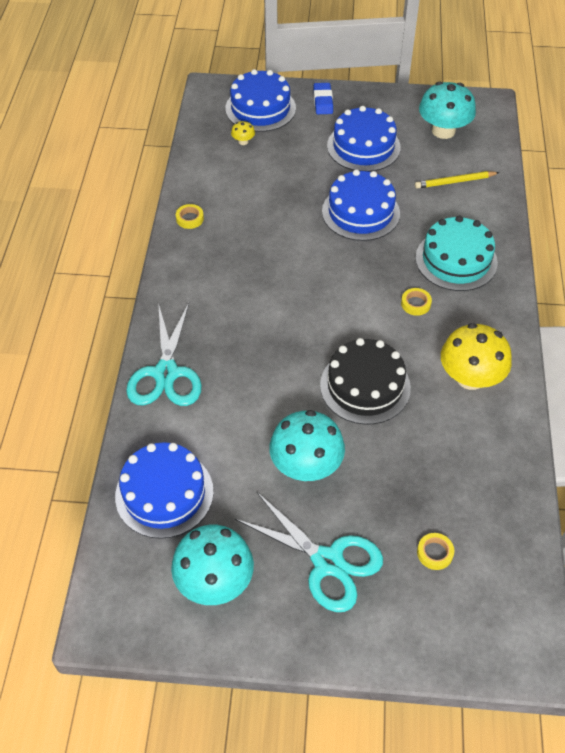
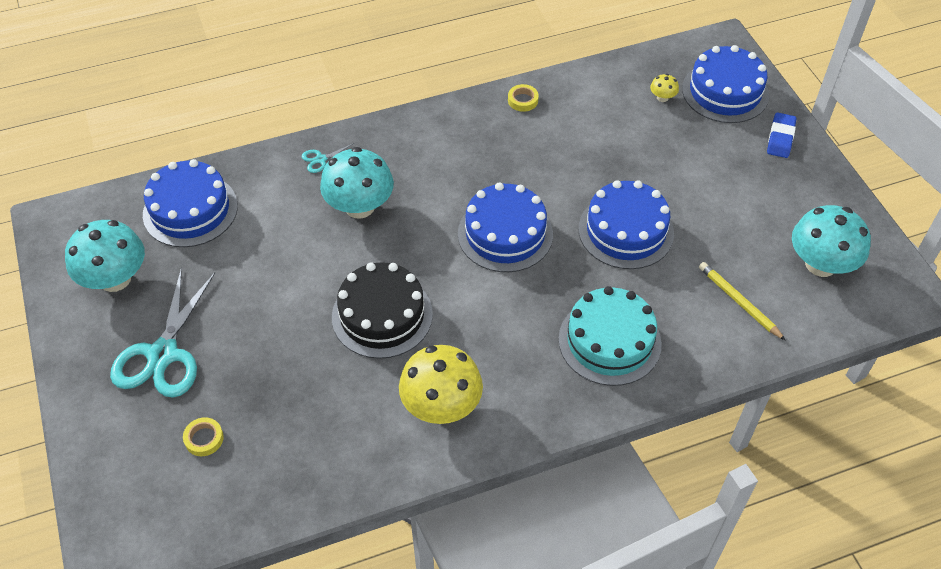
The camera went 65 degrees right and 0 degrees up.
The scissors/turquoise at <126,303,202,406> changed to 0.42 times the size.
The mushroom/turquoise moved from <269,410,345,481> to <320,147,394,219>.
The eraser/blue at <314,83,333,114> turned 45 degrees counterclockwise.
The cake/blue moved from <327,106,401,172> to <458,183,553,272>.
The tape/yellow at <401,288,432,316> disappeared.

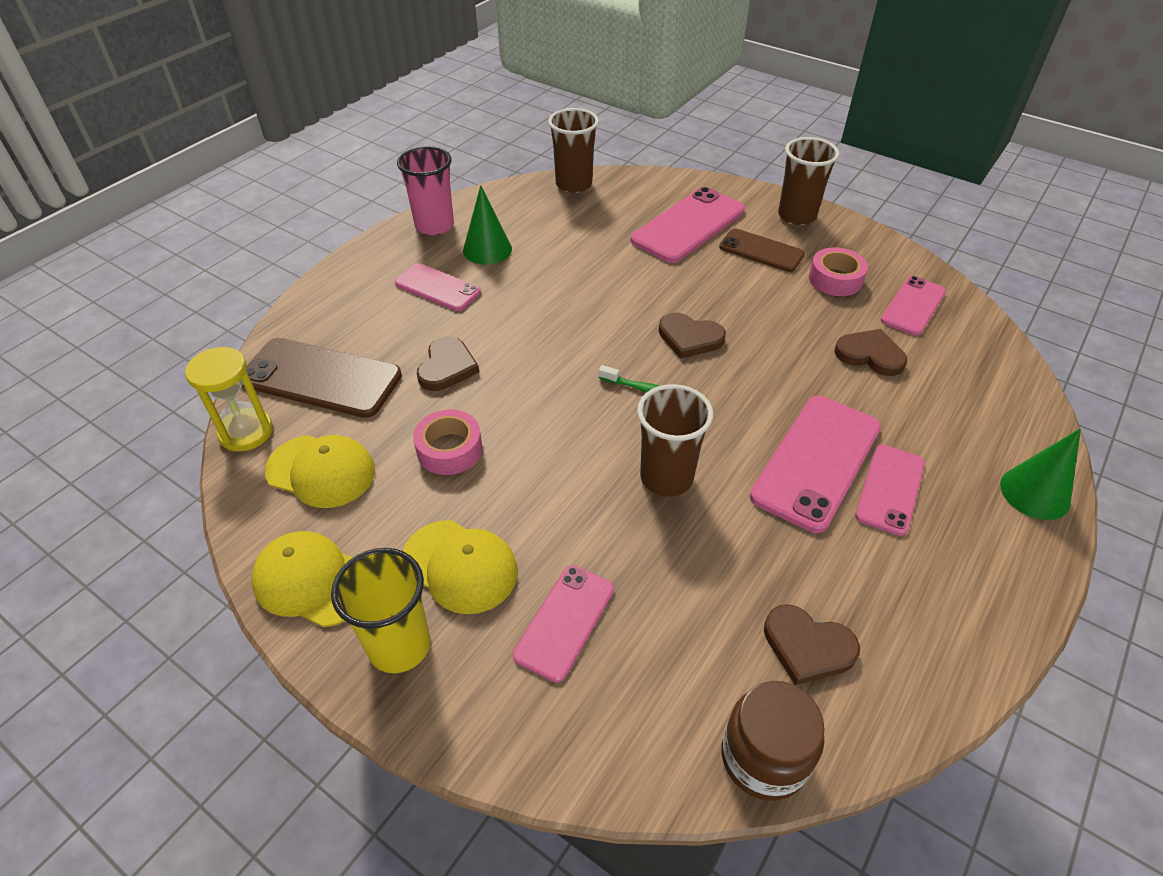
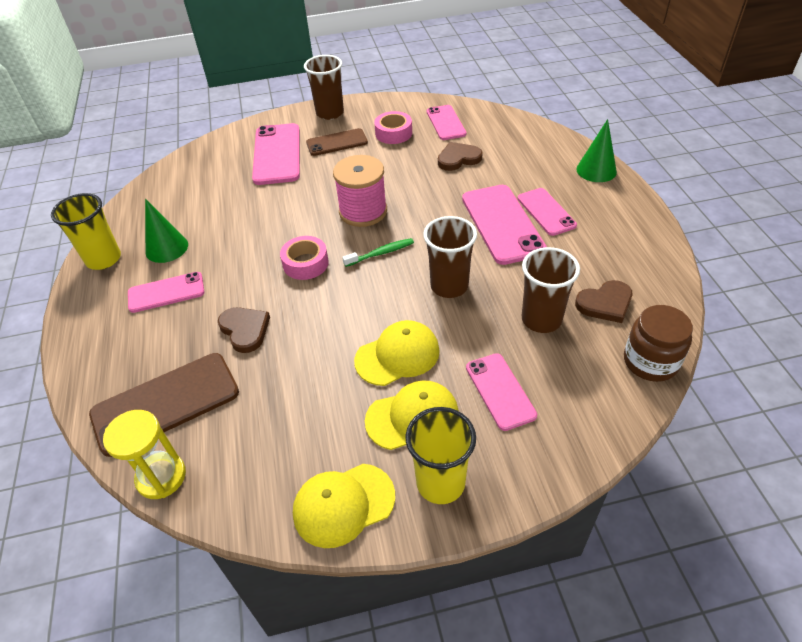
The camera went 45 degrees left and 0 degrees up.
The cap/yellow moved from <265,435,375,508> to <354,320,440,386>.
The cup/pink at <397,146,454,235> became the cup/yellow at <51,193,121,270>.
The tape/pink moved from <413,409,482,475> to <280,236,329,280>.
The cup/brown moved from <548,108,599,193> to <522,247,580,333>.
The heart/brown at <659,313,726,359> was replaced by the spool/pink at <333,155,387,227>.

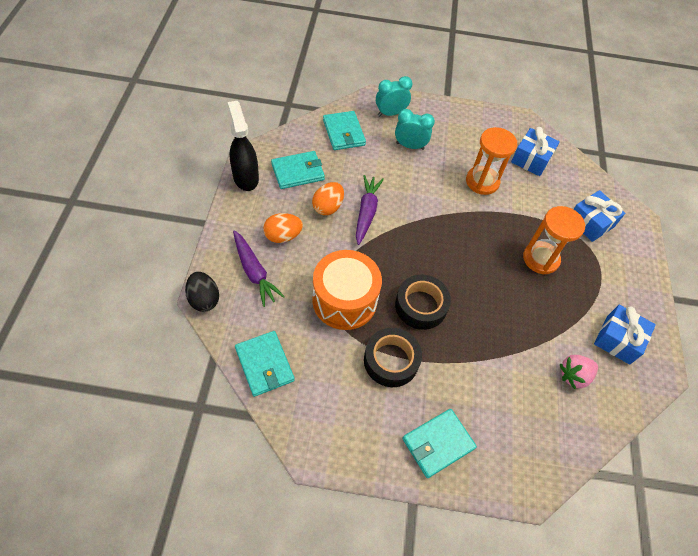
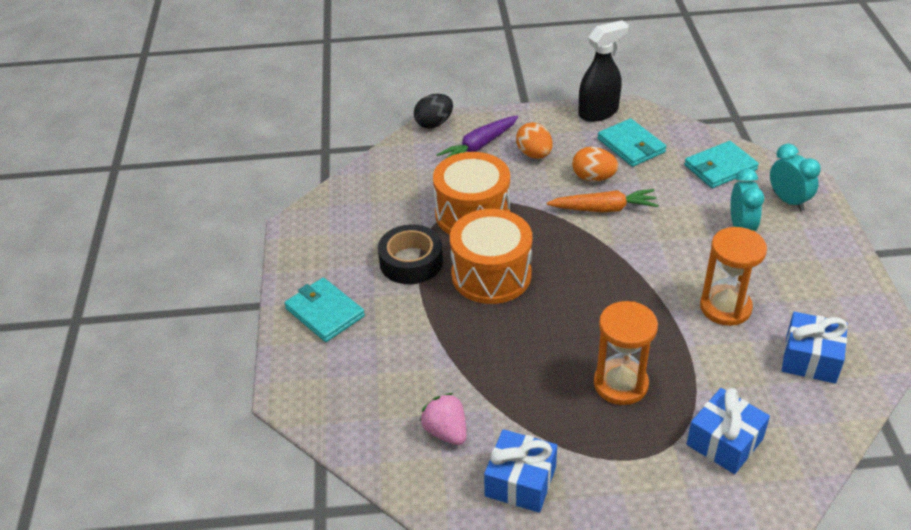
The camera went 85 degrees right and 15 degrees down.
The wallet/turquoise at <235,331,295,397> disappeared.
The carrot/purple at <356,175,384,245> became the carrot/orange at <546,189,659,213>.
The tape/black at <395,274,451,330> was replaced by the drum/orange at <450,209,532,304>.

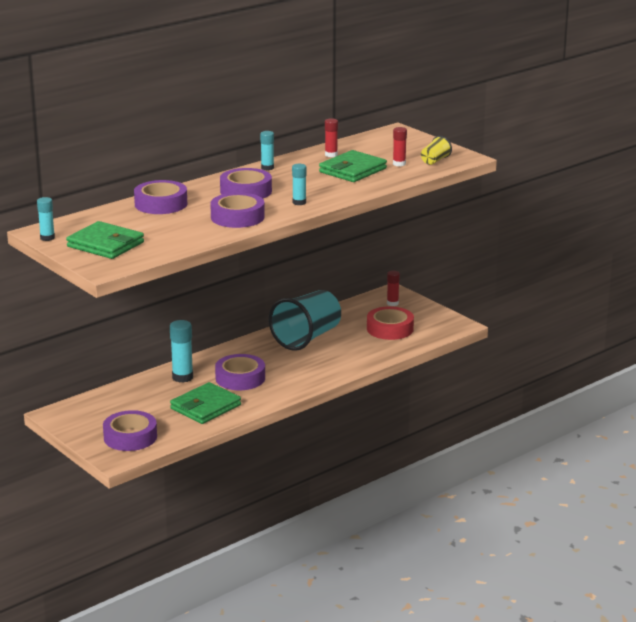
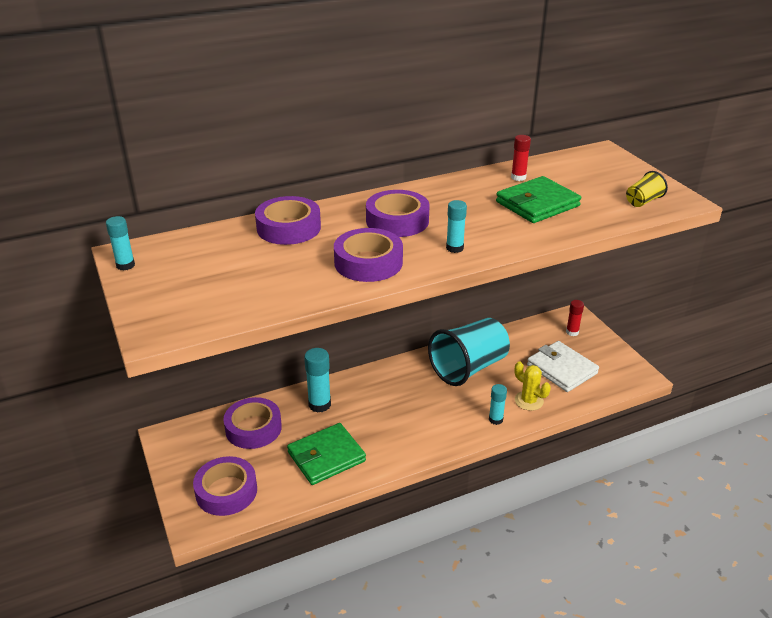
The camera went 15 degrees right and 10 degrees up.
The wallet/green at <66,221,144,259> disappeared.
The tape/purple moved from <215,354,265,390> to <223,397,282,449>.
The glue stick/turquoise moved from <260,131,274,171> to <489,384,507,425>.
The tape/red at <367,306,414,340> was replaced by the wallet/white at <527,341,599,392>.
The glue stick/red at <393,127,407,166> disappeared.
The cactus/yellow at <515,361,551,411> appeared.

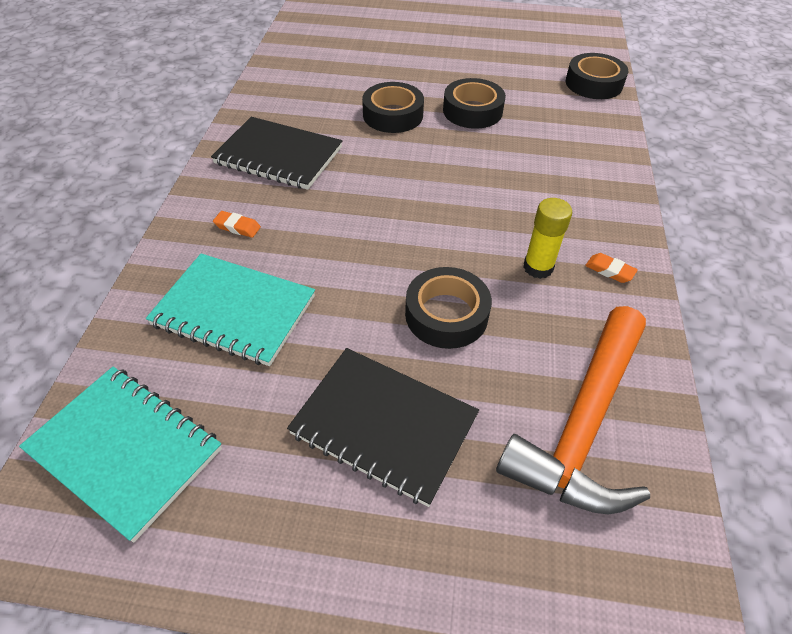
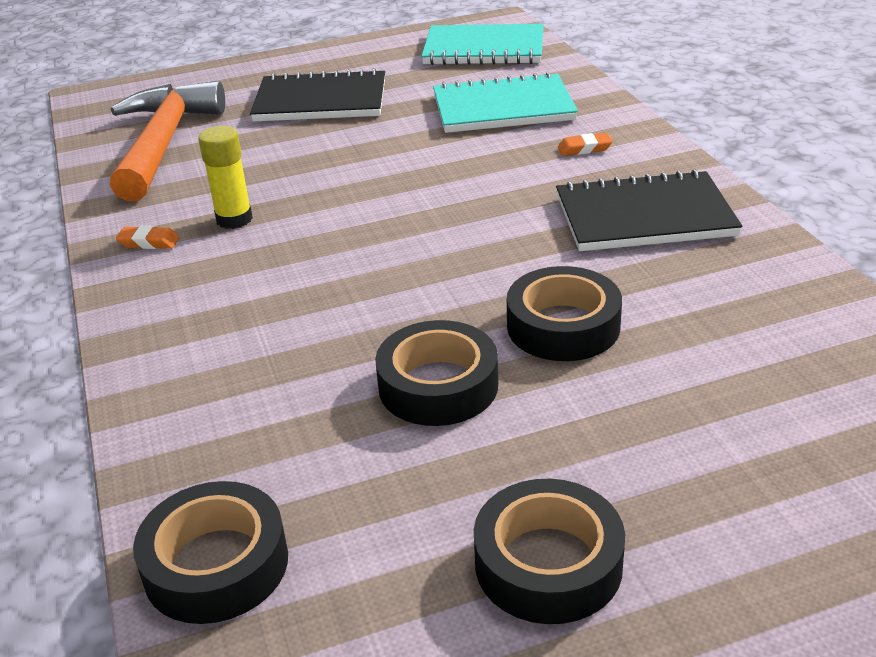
The camera went 155 degrees right and 15 degrees down.
The tape/black moved from <405,267,492,349> to <474,479,625,624>.

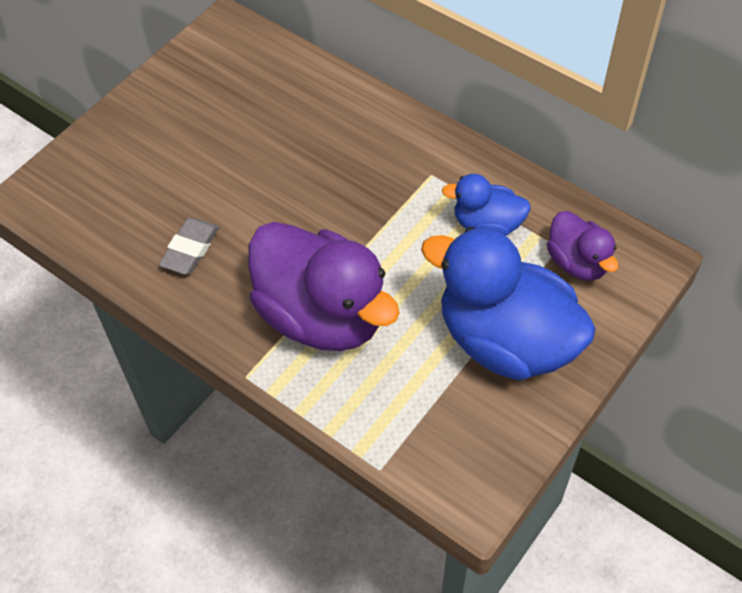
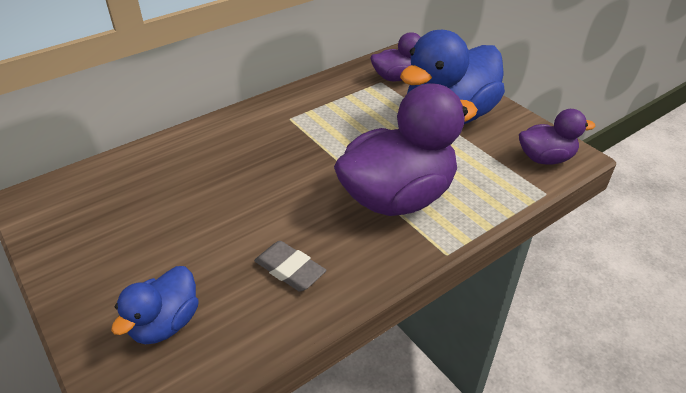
The camera went 75 degrees left and 15 degrees down.
The duck/blue moved from <442,174,531,236> to <111,266,199,344>.
The duck/purple at <519,109,595,164> appeared.

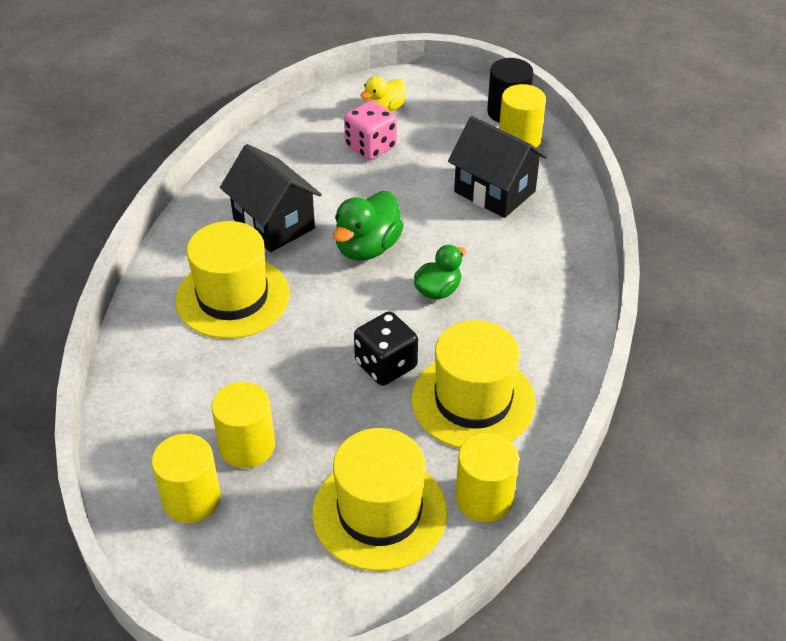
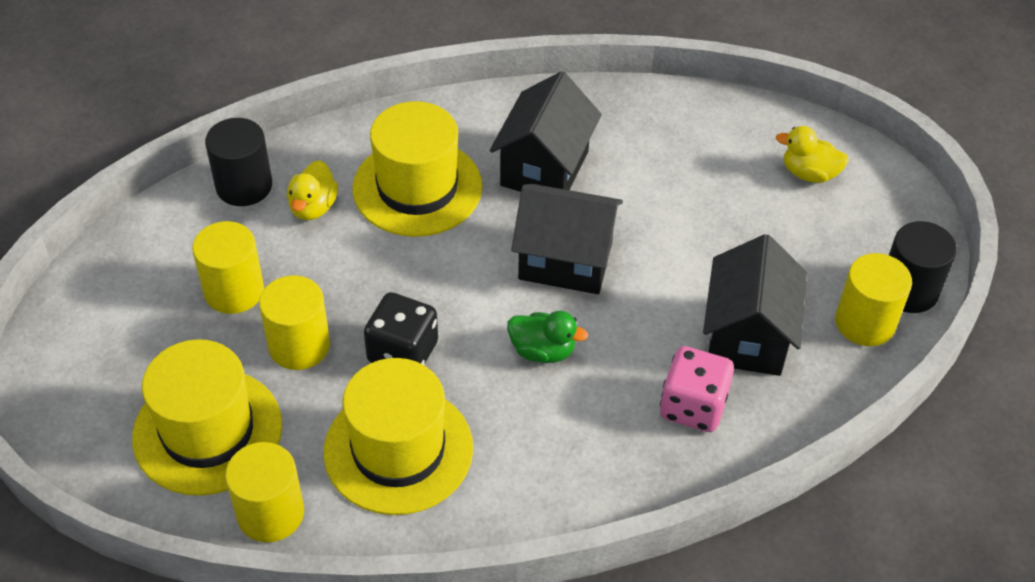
The camera went 60 degrees right and 5 degrees up.
The cylinder/yellow moved from <152,434,221,523> to <259,275,330,370>.
The duck/green at <333,191,404,261> was replaced by the house/black at <511,184,623,294>.
The dice/pink moved from <344,100,397,160> to <660,346,734,432>.
The cylinder/black at <205,118,272,206> appeared.
The duck/yellow at <287,160,338,220> appeared.

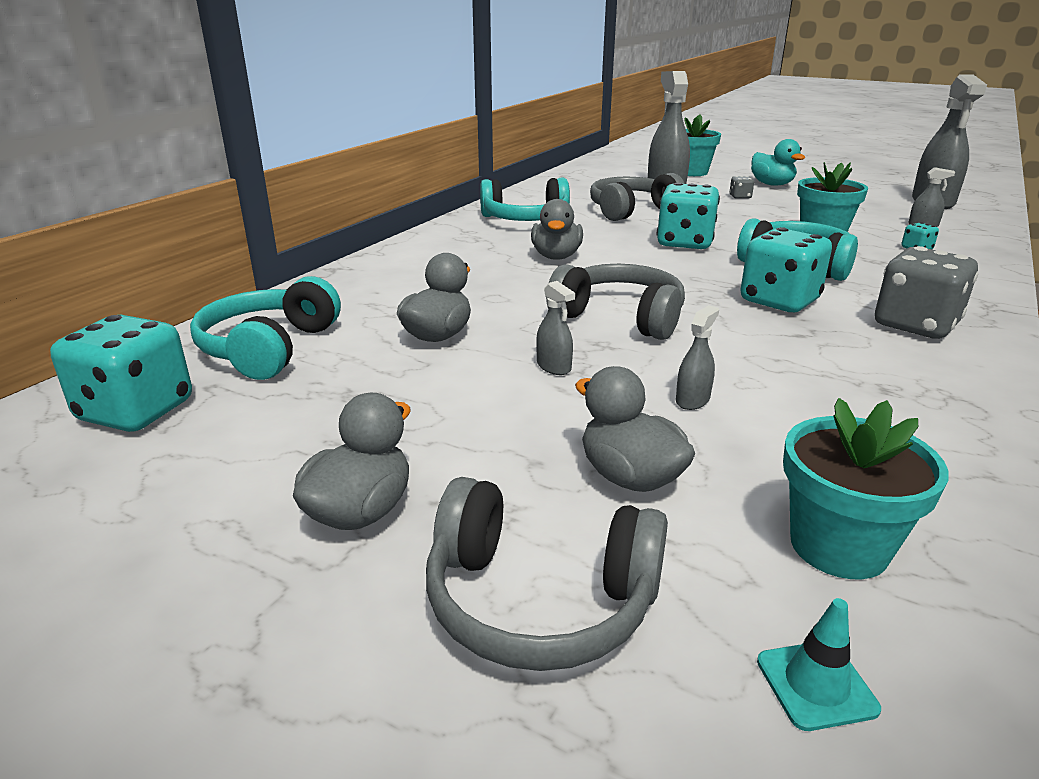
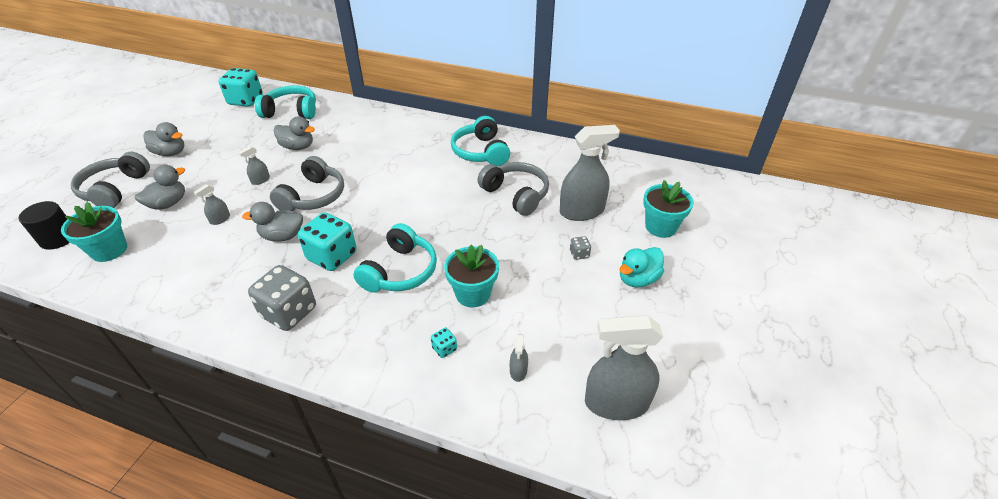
The camera went 80 degrees right and 15 degrees up.
The duck/grey moved from <531,199,583,260> to <242,202,303,242>.
The dice/turquoise at <657,183,720,249> disappeared.
The spray bottle/grey at <676,305,719,410> turned 105 degrees clockwise.
The traffic cone/turquoise at <757,598,881,731> was replaced by the cylinder/black at <19,201,70,250>.

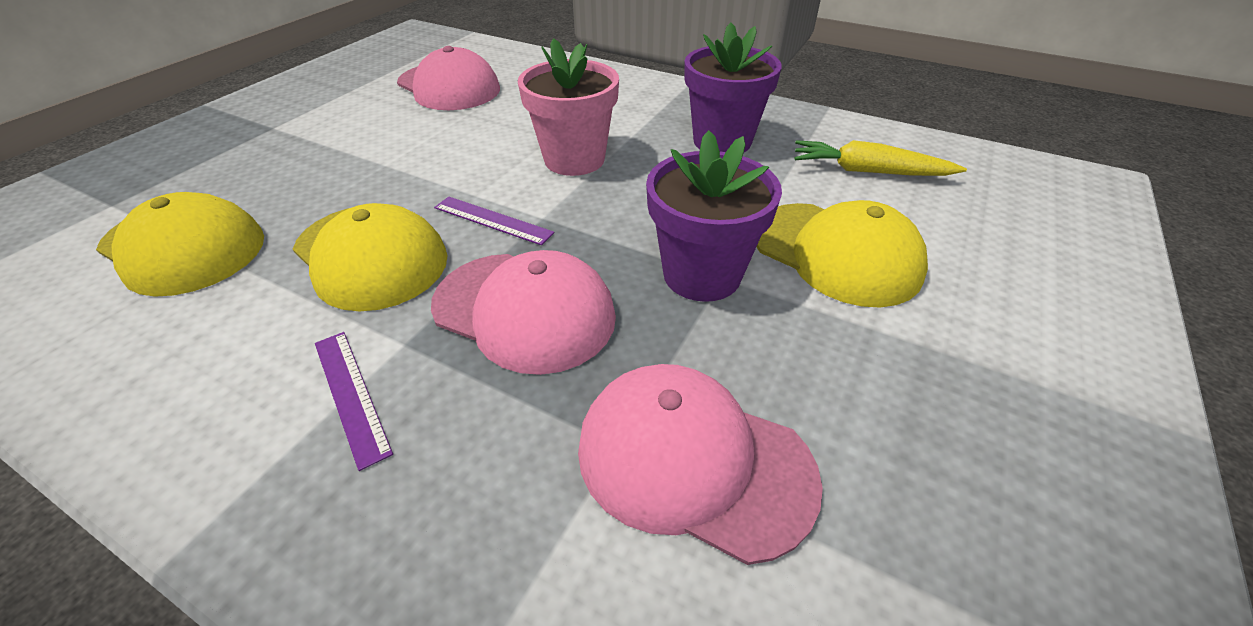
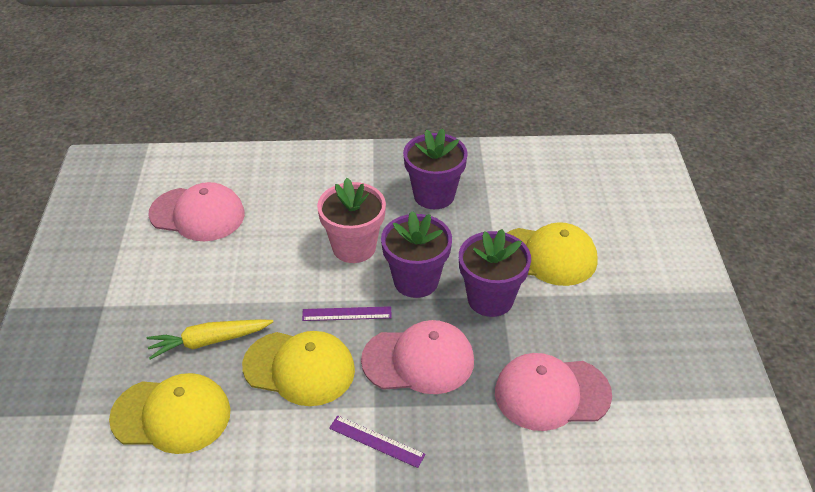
The camera went 30 degrees left and 0 degrees up.
The carrot/yellow moved from <795,140,967,176> to <147,319,273,360>.
The flower pot/purple at <381,211,452,298> appeared.

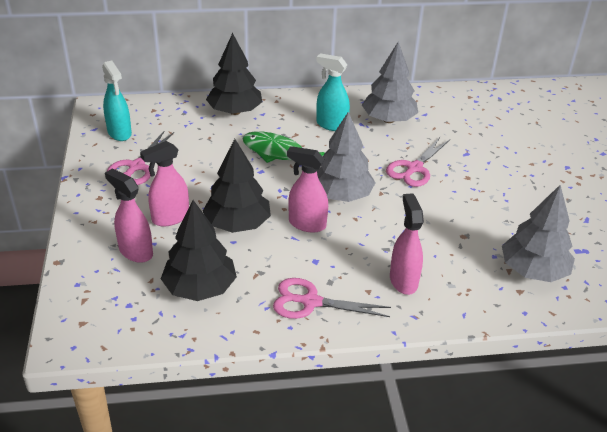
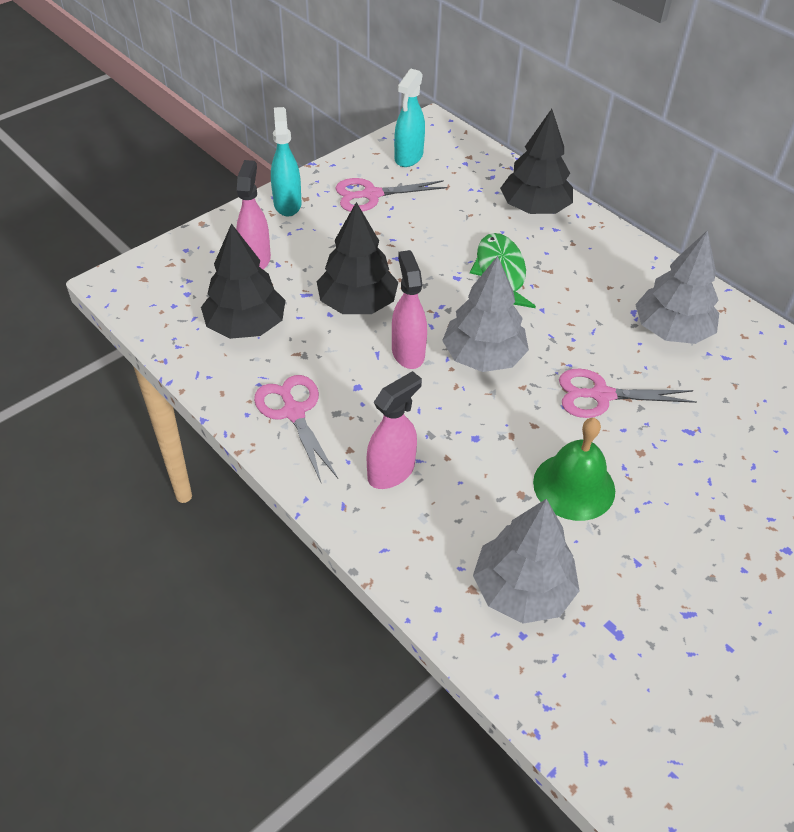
The camera went 55 degrees right and 10 degrees up.
The spray bottle/pink at <140,141,189,226> disappeared.
The spray bottle/turquoise moved from <316,53,350,131> to <271,107,301,216>.
The bell/green at <533,418,615,521> appeared.

